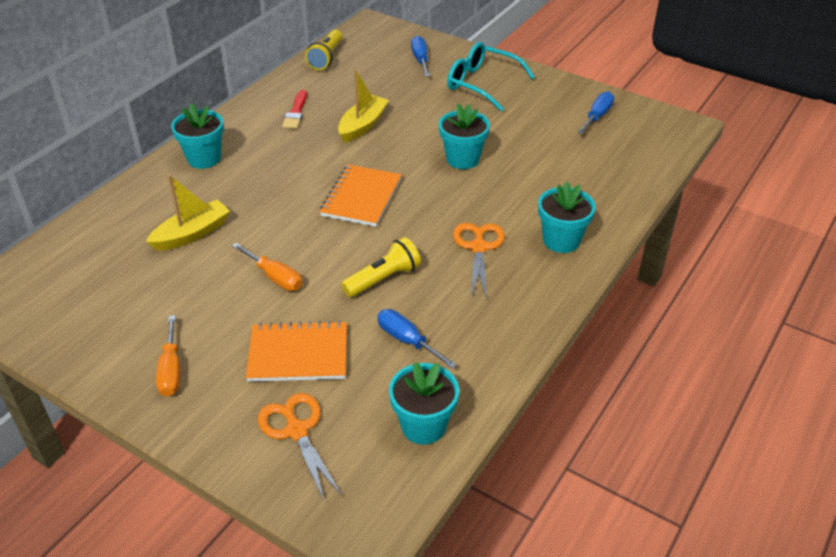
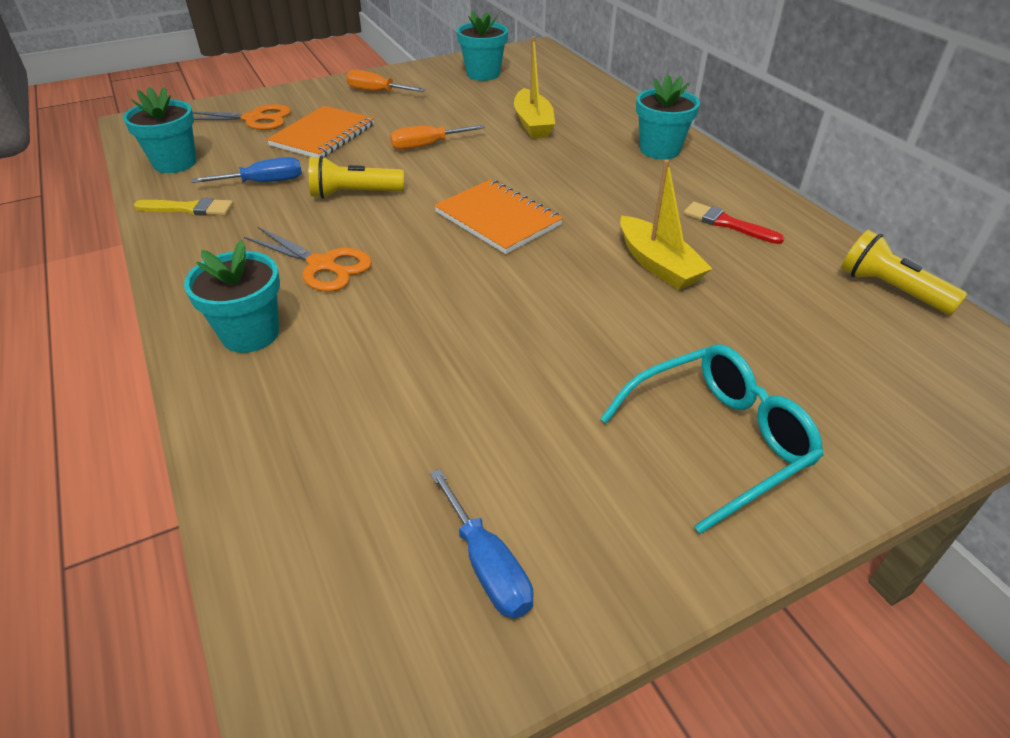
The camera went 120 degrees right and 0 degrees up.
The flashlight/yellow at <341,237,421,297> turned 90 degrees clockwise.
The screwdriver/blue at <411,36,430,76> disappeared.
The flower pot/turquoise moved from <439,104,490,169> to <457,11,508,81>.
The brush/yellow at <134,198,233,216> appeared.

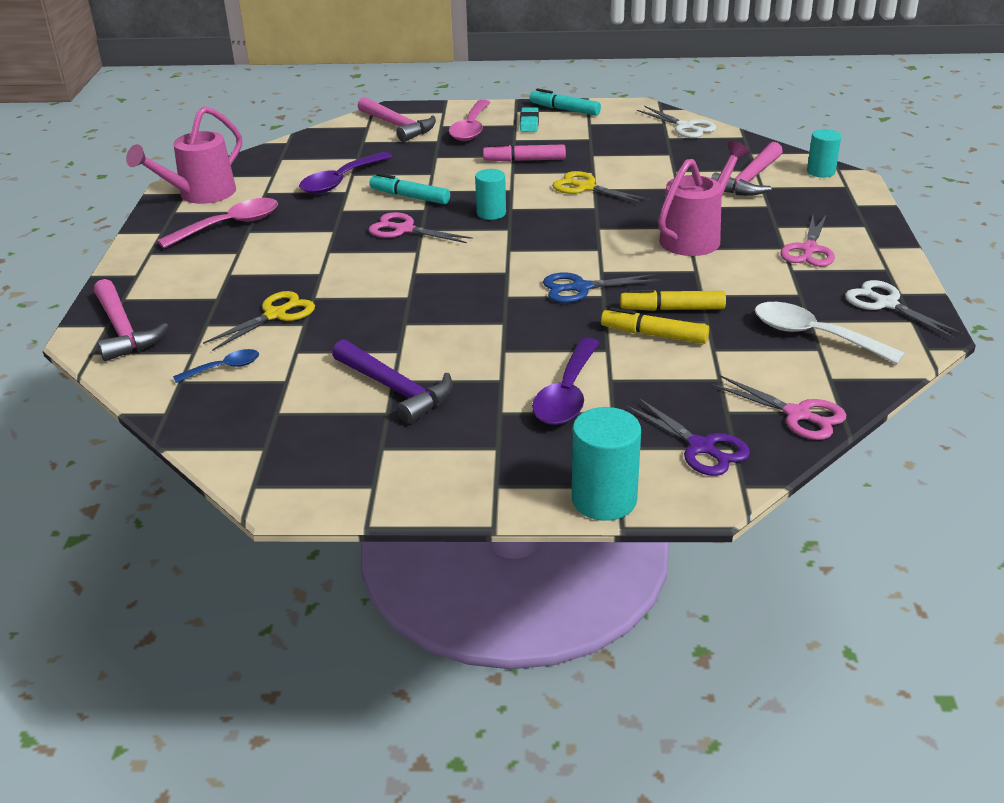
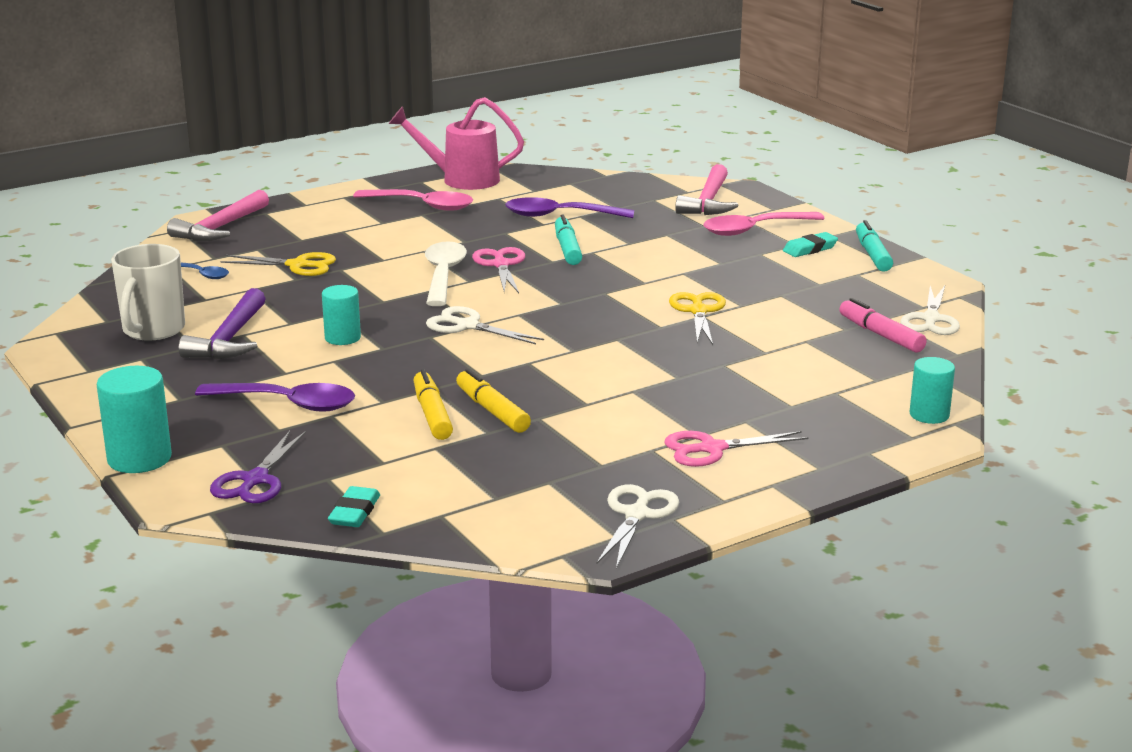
The camera went 55 degrees right and 10 degrees down.
The cylinder/turquoise moved from <475,169,506,220> to <322,285,361,345>.
The marker/pink moved from <483,144,566,162> to <839,298,927,353>.
The spoon/purple at <532,338,600,425> turned 150 degrees counterclockwise.
The scissors/blue at <543,272,660,303> disappeared.
The watering can/pink at <658,141,750,256> disappeared.
The hammer/pink at <711,142,783,196> disappeared.
The scissors/pink at <711,375,846,440> was replaced by the eraser/turquoise at <328,486,380,527>.
The spoon/white moved from <755,302,905,364> to <425,241,467,306>.
The mug/white at <111,244,185,341> appeared.
The scissors/white at <426,306,544,344> appeared.

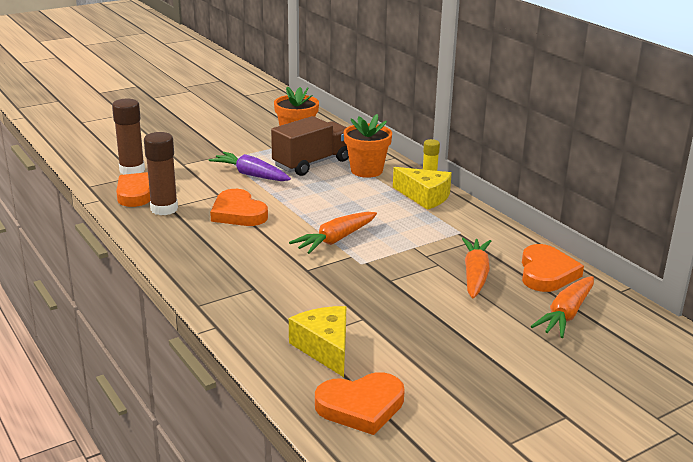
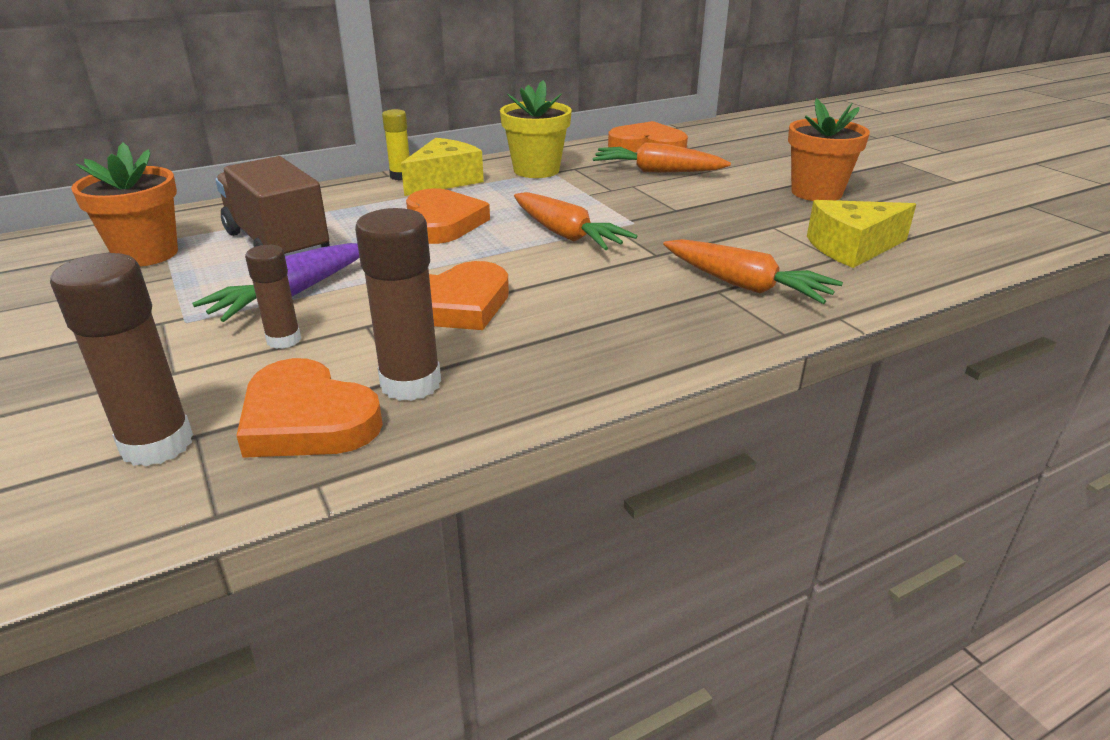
The camera went 85 degrees left and 5 degrees up.
The heart/orange moved from <315,372,405,435> to <406,188,490,244>.
The flower pot/orange moved from <344,114,392,178> to <788,98,870,201>.
The carrot/orange moved from <531,276,594,338> to <663,239,843,304>.
The glue stick/brown at <245,245,301,349> appeared.
The flower pot/yellow at <500,80,572,178> appeared.

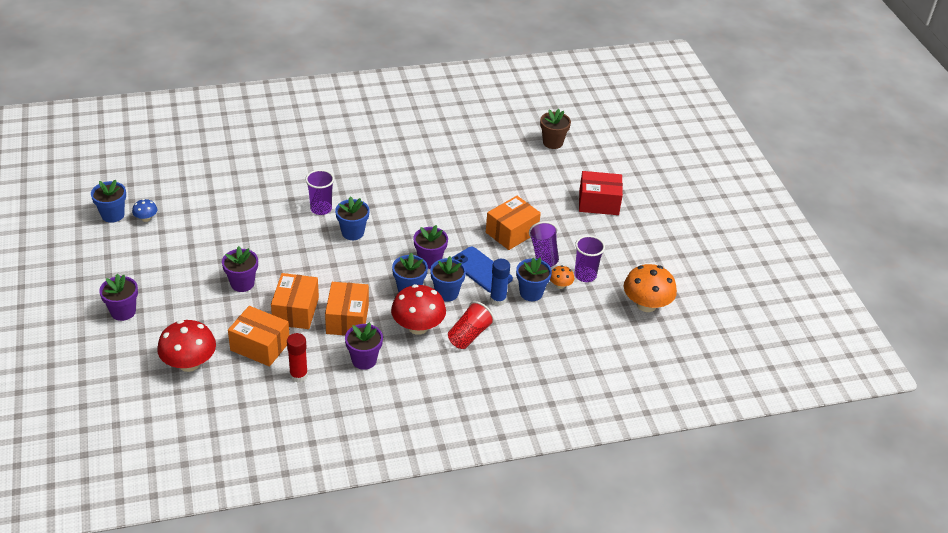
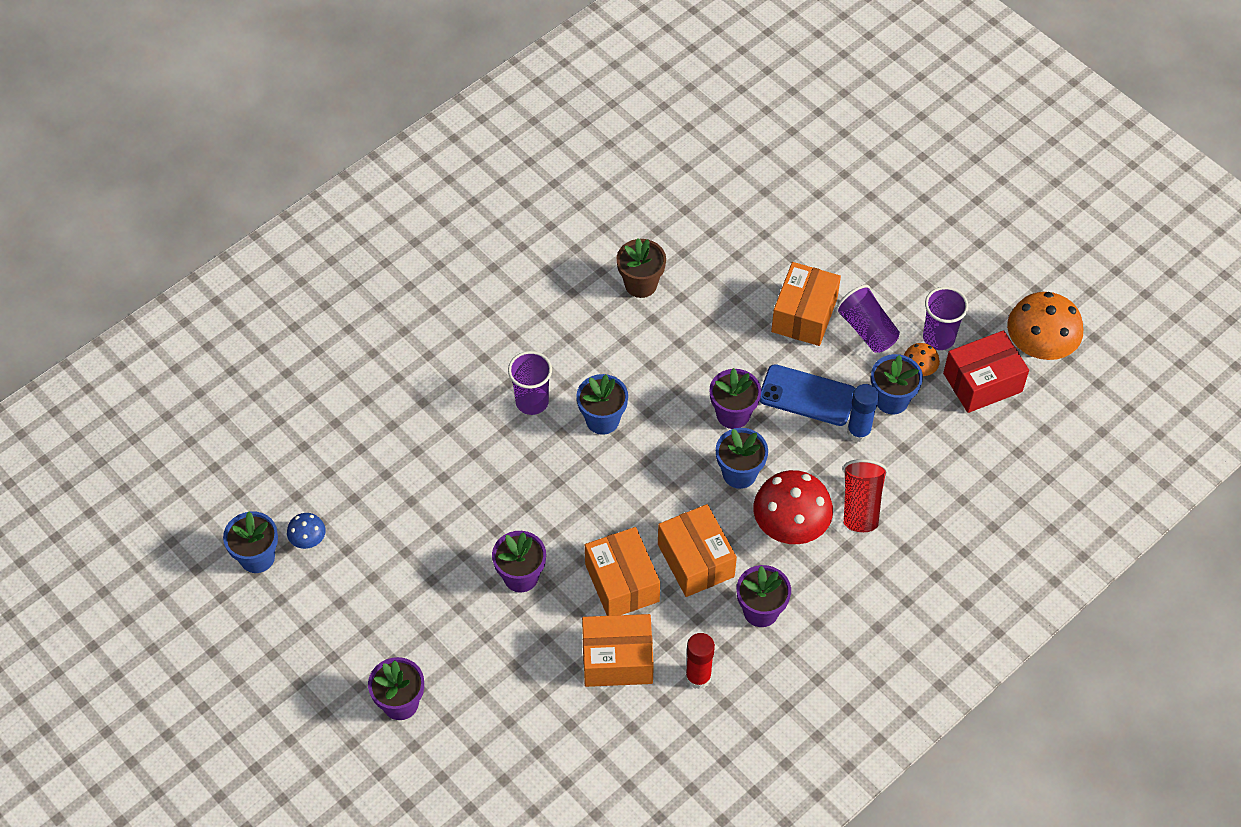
The camera went 25 degrees left and 15 degrees up.
The mushroom/red at <157,320,216,372> disappeared.
The flower pot/blue at <430,256,466,302> disappeared.
The flower pot/brown moved from <540,109,571,149> to <617,238,666,298>.
The box/red moved from <579,171,623,215> to <943,330,1029,413>.

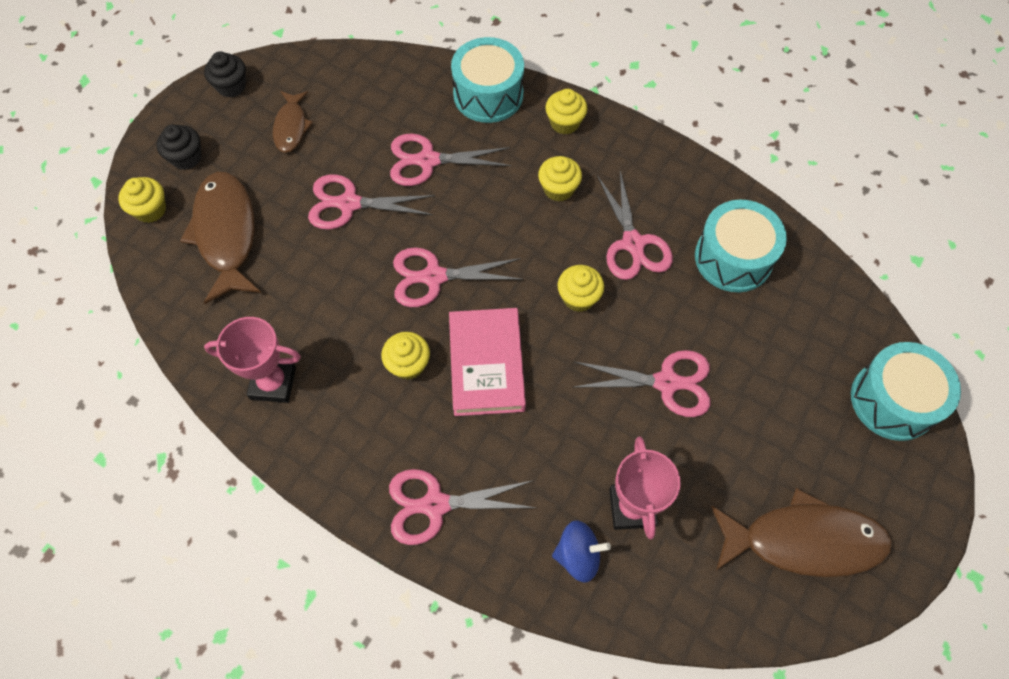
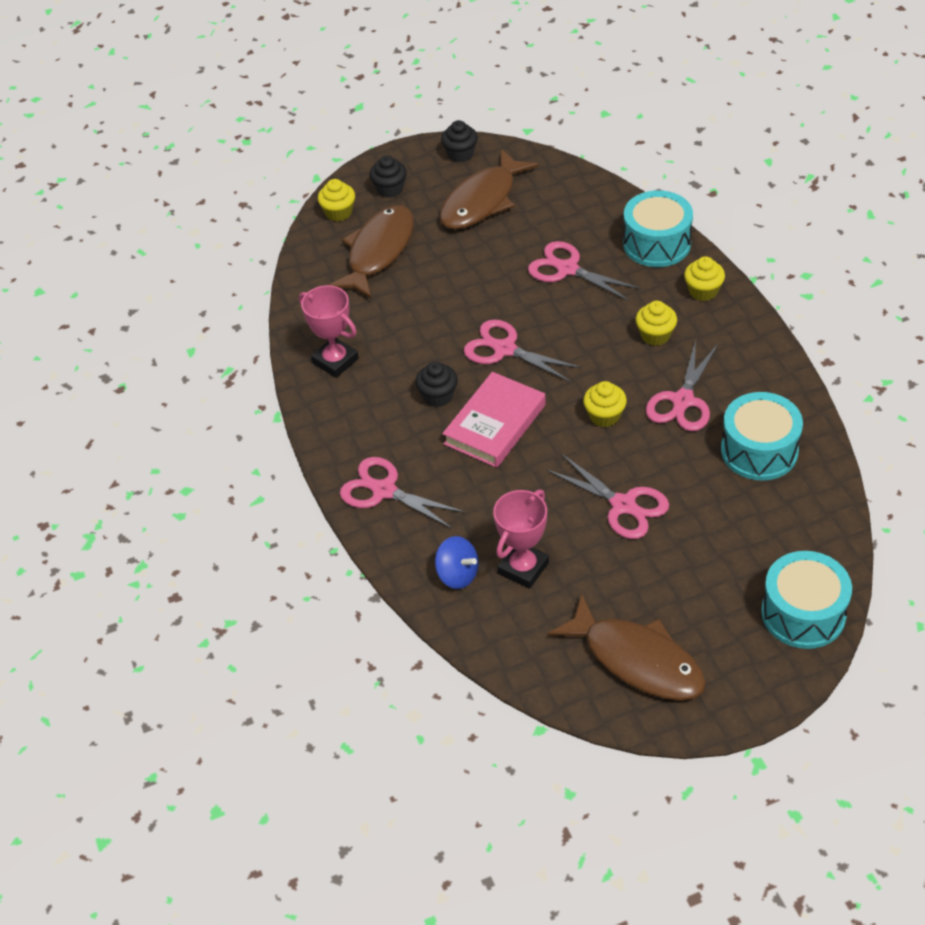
The camera went 40 degrees right and 15 degrees down.
The fish/brown at <273,91,313,153> changed to 1.80 times the size.
The scissors/pink at <308,174,435,230> disappeared.
The cupcake/yellow at <381,332,430,380> became the cupcake/black at <415,362,458,407>.

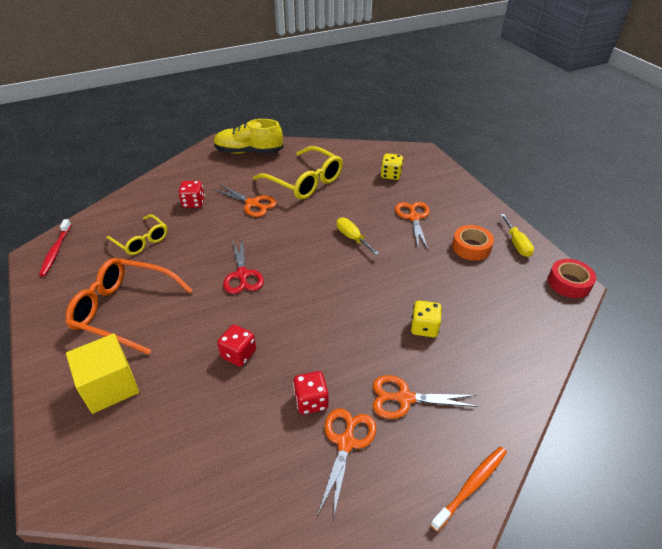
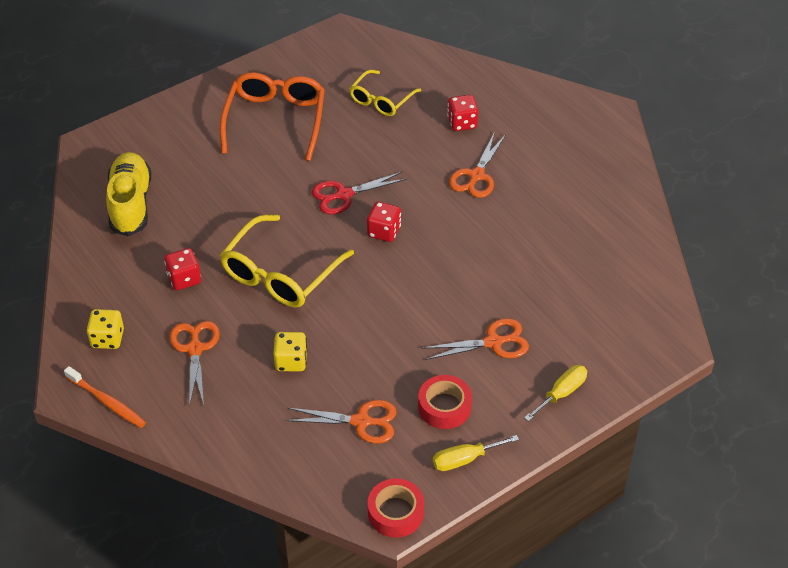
The camera went 80 degrees right and 5 degrees up.
The toothbrush/red at <39,219,71,276> disappeared.
The cube/yellow at <66,333,139,414> disappeared.
The shoe/yellow moved from <214,119,283,154> to <106,152,151,236>.
The dice/red moved from <217,325,256,367> to <367,202,401,242>.
The glasses/yellow moved from <253,146,343,199> to <220,215,354,308>.
The scissors/orange moved from <318,408,376,520> to <286,400,397,444>.
The screwdriver/yellow moved from <337,217,379,255> to <524,365,587,421>.
The dice/yellow moved from <381,153,403,180> to <86,309,124,349>.
The tape/orange at <452,225,494,261> became the tape/red at <418,375,472,429>.

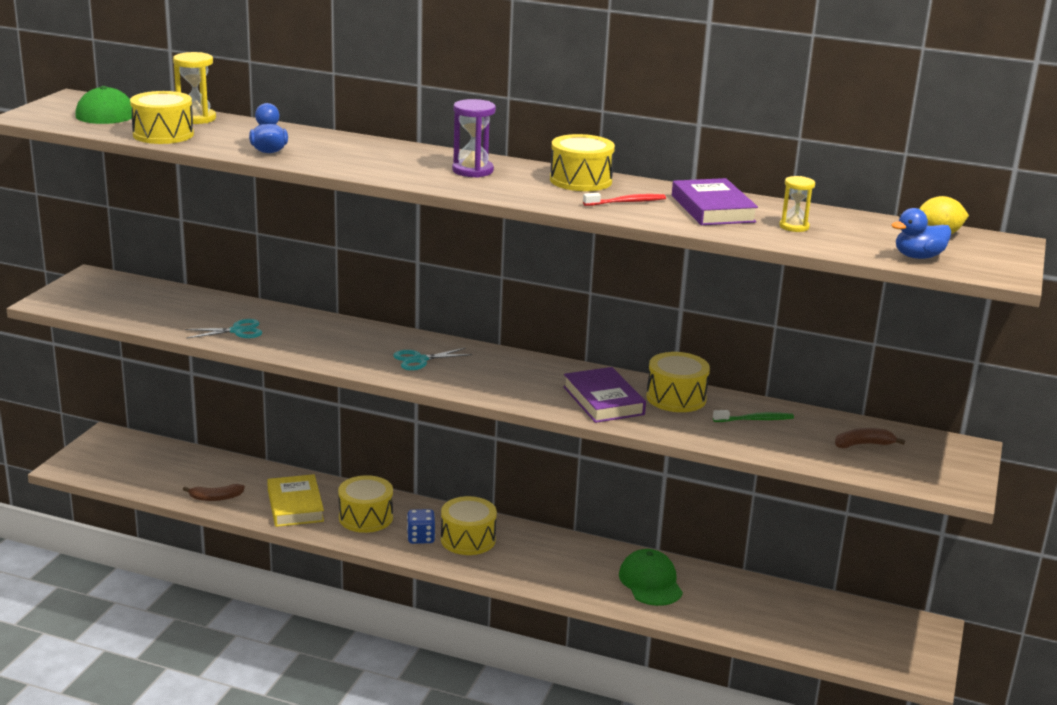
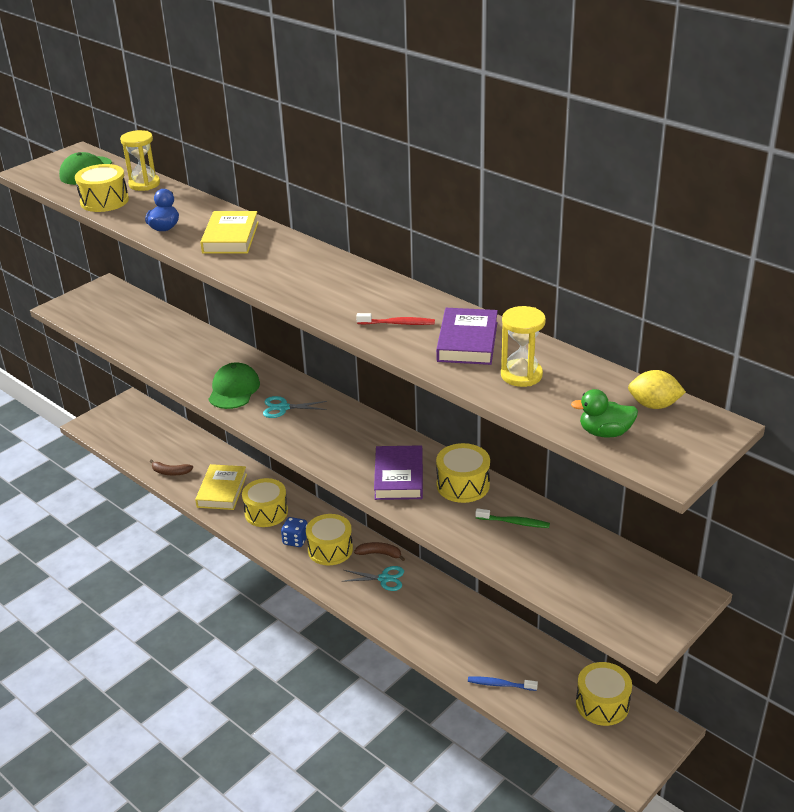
The camera went 25 degrees right and 10 degrees up.
The scissors/turquoise moved from <185,319,262,338> to <342,566,404,591>.
The hourglass/purple at <452,99,496,178> disappeared.
The drum/yellow moved from <550,134,615,191> to <576,662,632,726>.
The cap/green moved from <619,549,683,606> to <208,362,260,409>.
The hourglass/yellow at <779,176,815,232> changed to 1.51 times the size.
The banana/brown moved from <835,428,905,448> to <354,542,405,561>.
The duck/blue at <892,208,951,259> became the duck/green at <571,389,638,438>.
The book/yellow at <200,211,259,253> appeared.
The toothbrush/blue at <468,677,538,691> appeared.

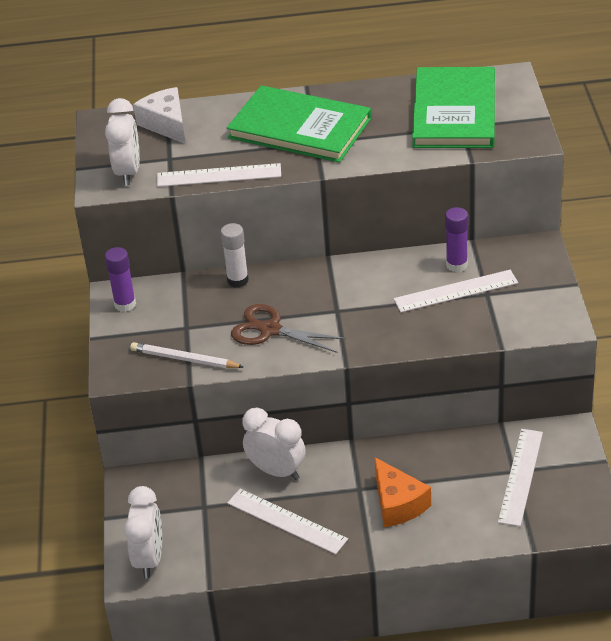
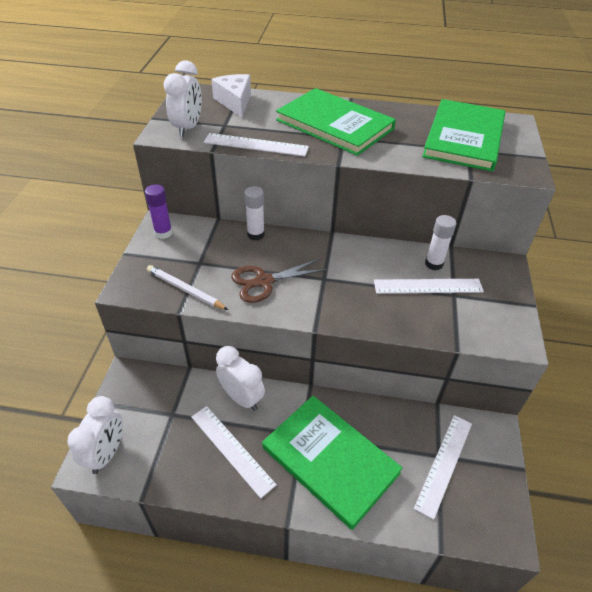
The camera went 10 degrees right and 5 degrees up.
The scissors/brown at <231,304,346,353> turned 60 degrees counterclockwise.
The cheese/orange at <374,457,431,527> was replaced by the book/green at <262,396,403,530>.
The glue stick/purple at <445,207,468,272> became the glue stick/white at <425,215,456,270>.

